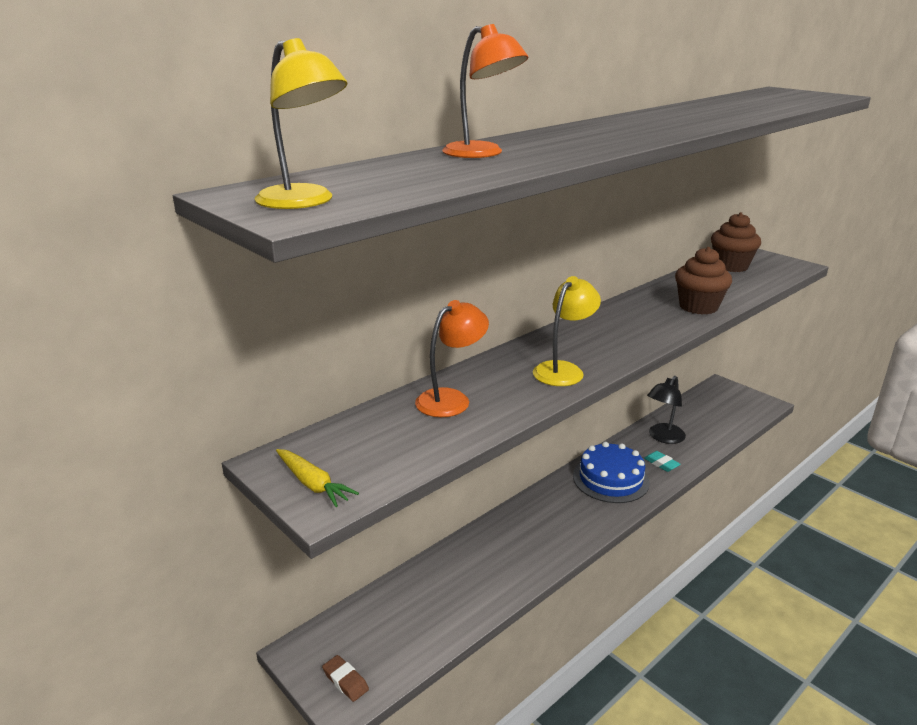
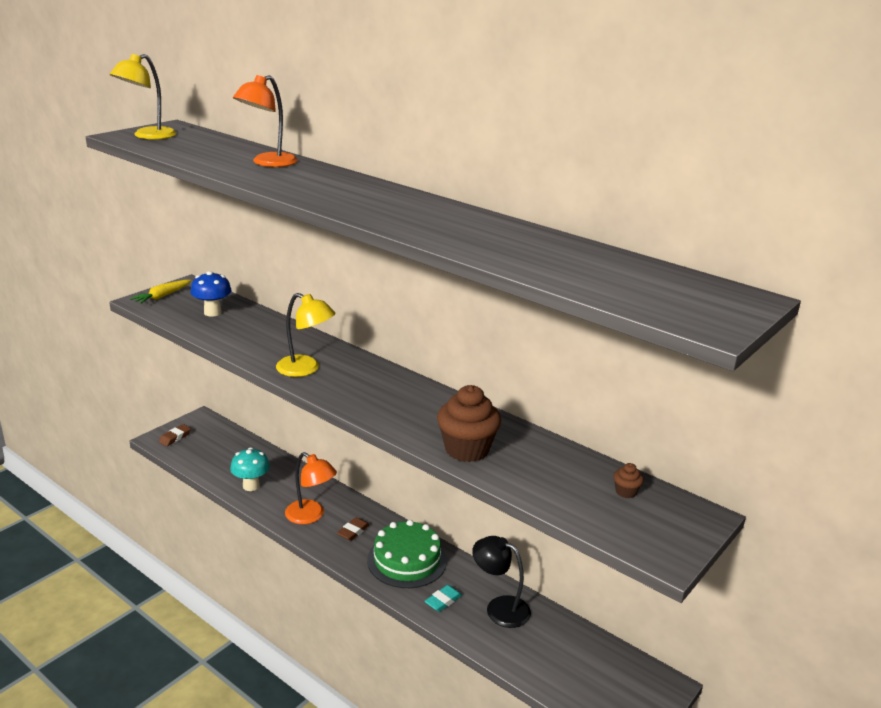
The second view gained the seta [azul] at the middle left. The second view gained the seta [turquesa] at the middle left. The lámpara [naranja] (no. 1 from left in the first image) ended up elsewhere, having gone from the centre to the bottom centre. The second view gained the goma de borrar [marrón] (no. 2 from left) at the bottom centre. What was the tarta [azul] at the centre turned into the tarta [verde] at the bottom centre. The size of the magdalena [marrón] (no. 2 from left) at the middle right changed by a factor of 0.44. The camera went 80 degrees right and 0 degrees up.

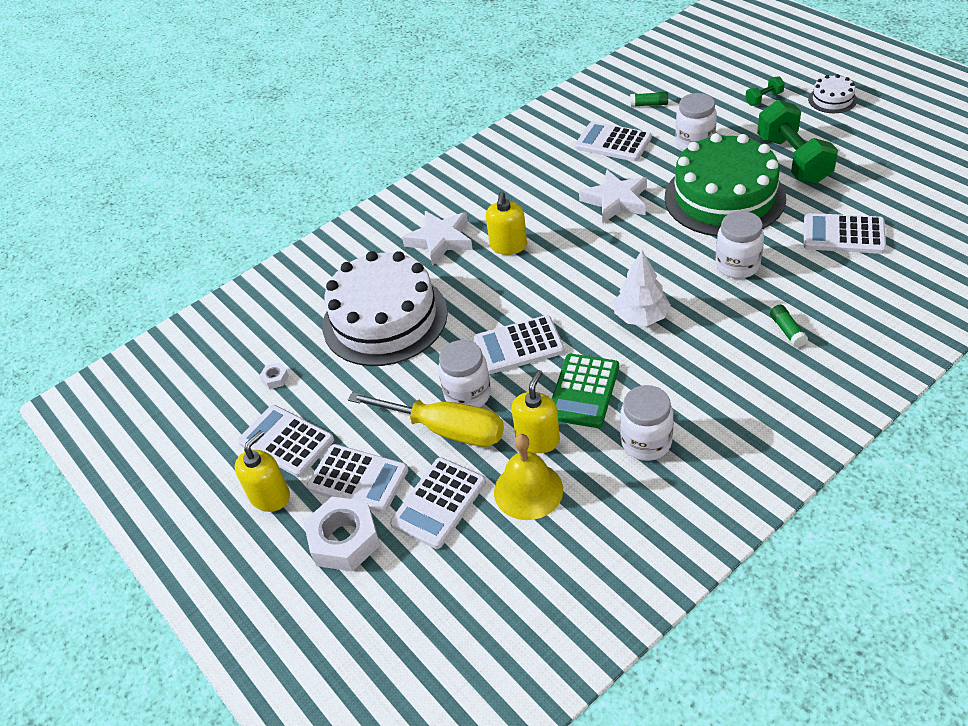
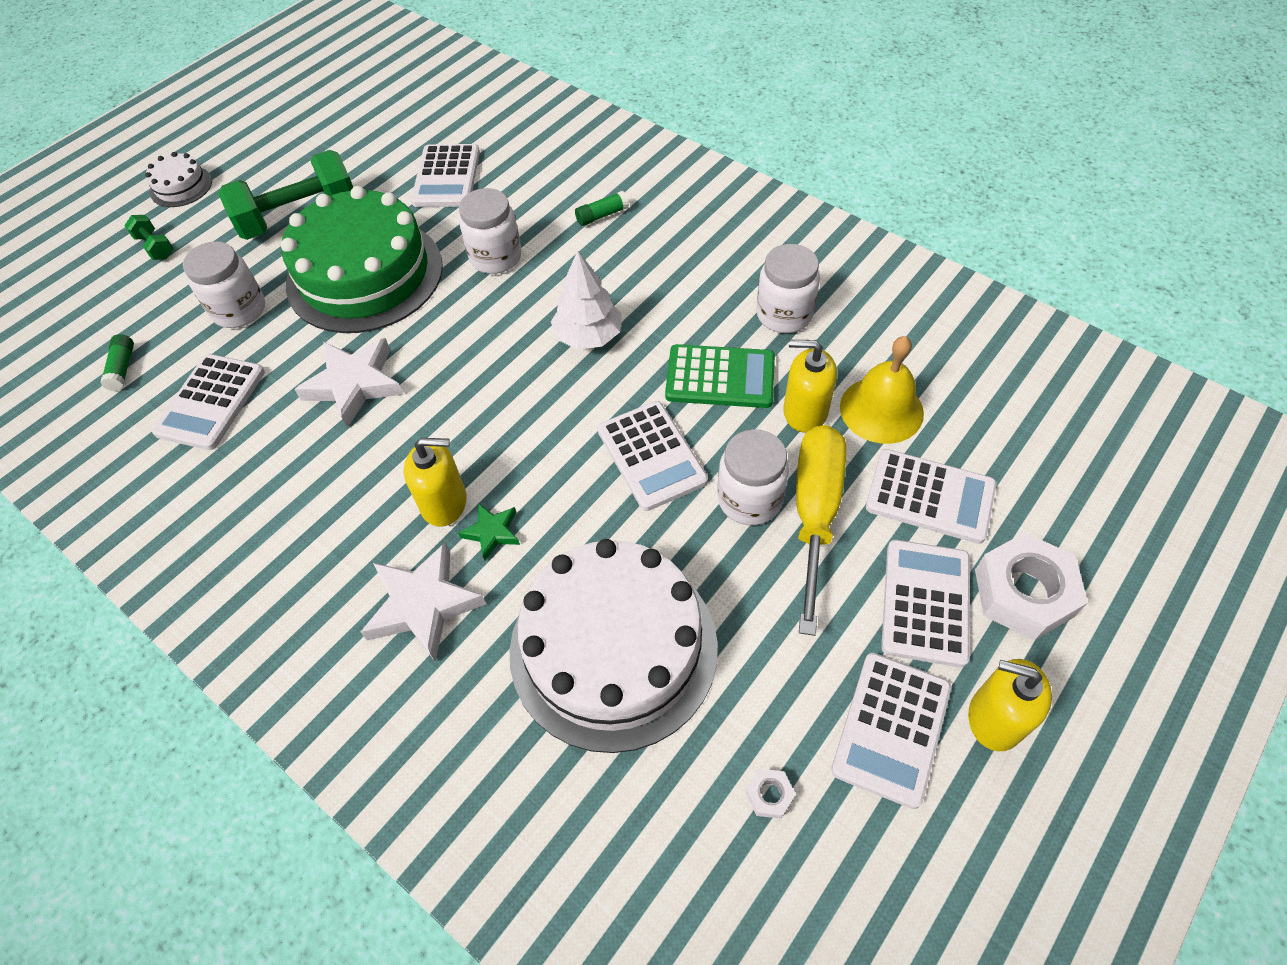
The second view gained the estrella [verde] at the centre. The camera went 105 degrees left and 10 degrees up.

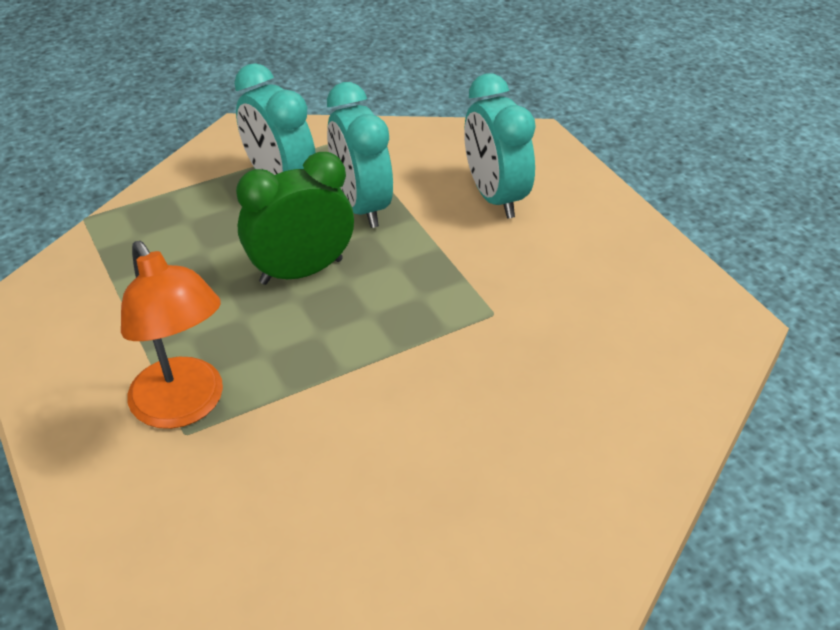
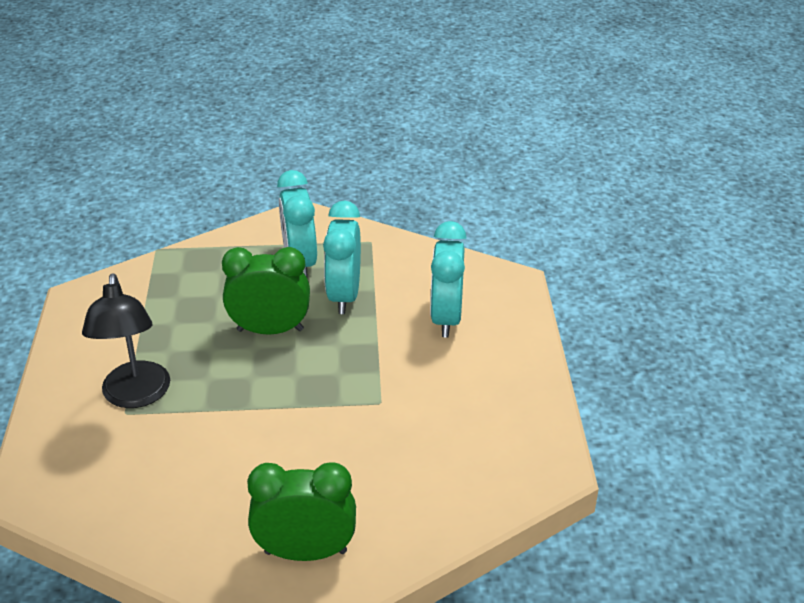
What was the lámpara [naranja] at the middle left turned into the lámpara [negro] at the middle left. The second view gained the despertador [verde] (no. 2 from left) at the bottom centre. The camera went 25 degrees right and 5 degrees down.

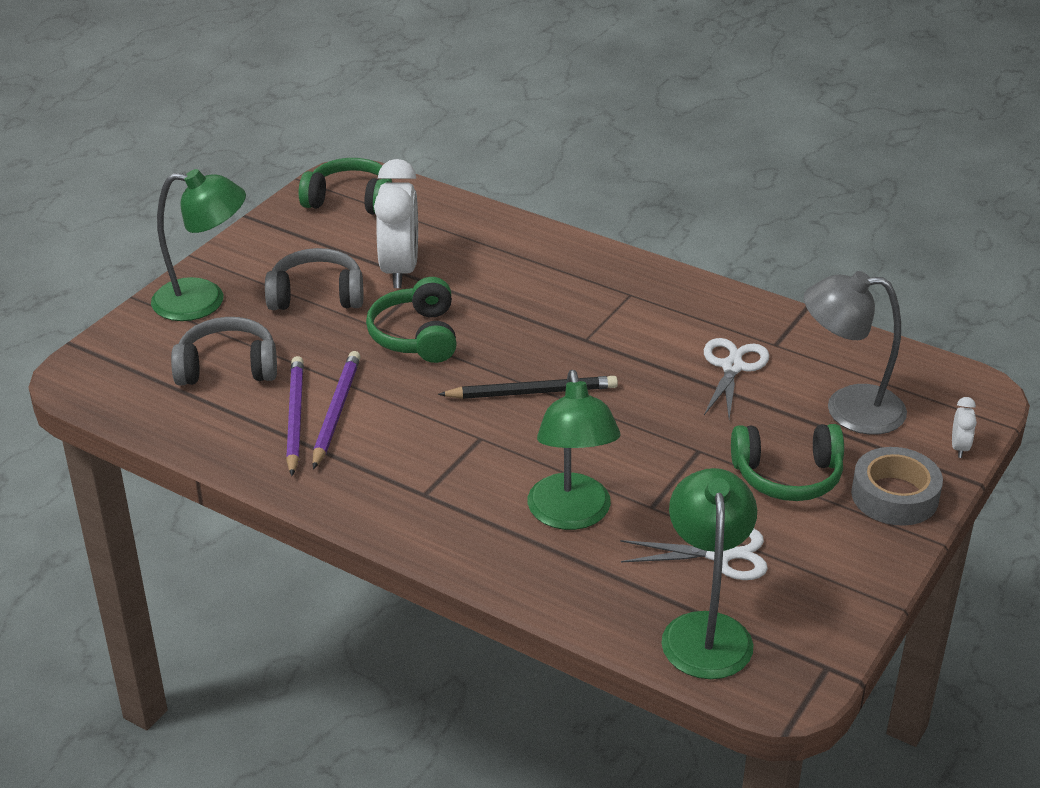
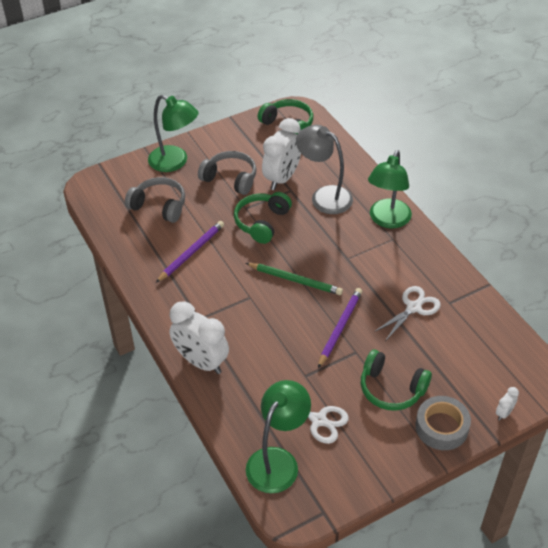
The second view gained the despertador [blanco] (no. 1 from left) at the centre. What was the lápiz [negro] at the centre turned into the lápiz [verde] at the centre. The lámpara [gris] ended up elsewhere, having gone from the middle right to the top centre. The lápiz [morado] (no. 1 from left in the first image) ended up elsewhere, having gone from the middle left to the centre. The lámpara [verde] (no. 2 from left in the first image) ended up elsewhere, having gone from the centre to the middle right. The camera went 30 degrees right and 10 degrees up.

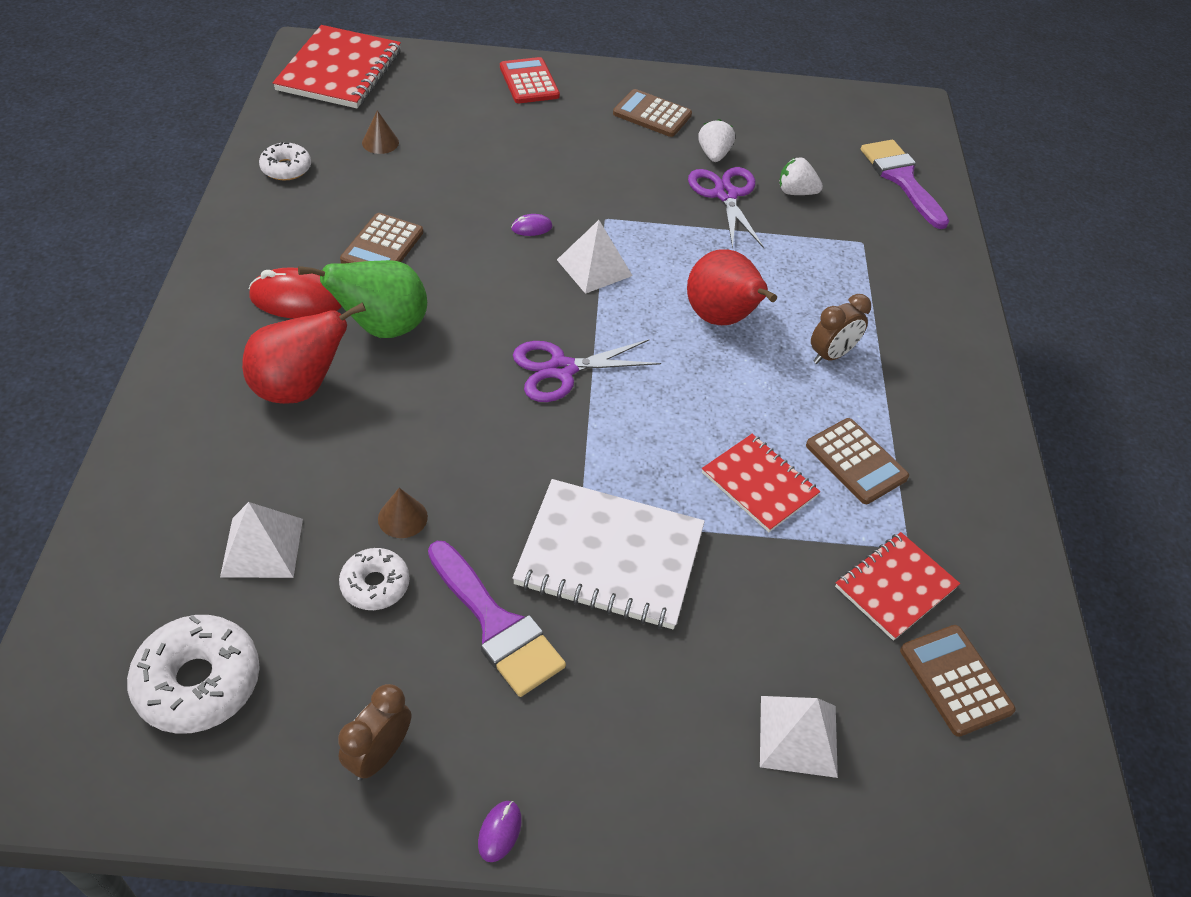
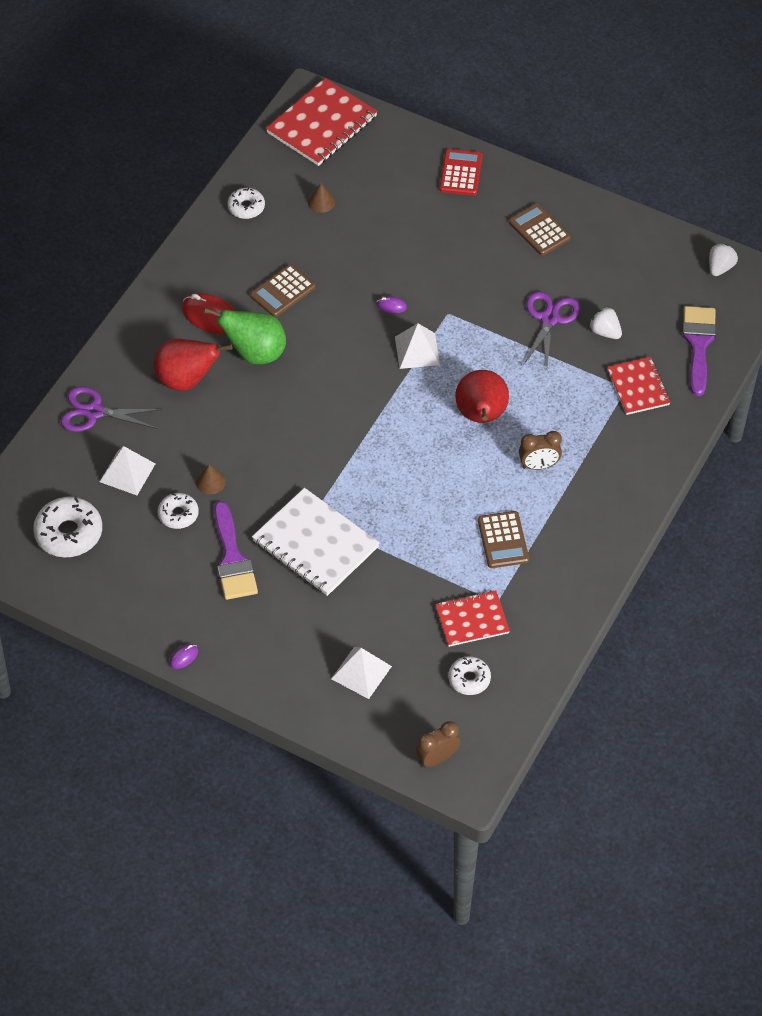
The tijeras [morado] (no. 1 from left) ended up elsewhere, having gone from the centre to the middle left. The despertador [marrón] (no. 1 from left) ended up elsewhere, having gone from the bottom left to the bottom centre. Where the calculadora [marrón] (no. 4 from left) stood at the bottom right, the rosquilla [blanco] (no. 4 from left) came to stand at the centre. The cuaderno [rojo] (no. 2 from left in the first image) ended up elsewhere, having gone from the centre to the middle right. The fresa [blanco] (no. 1 from left in the first image) ended up elsewhere, having gone from the top centre to the top right. The camera went 30 degrees right and 5 degrees up.

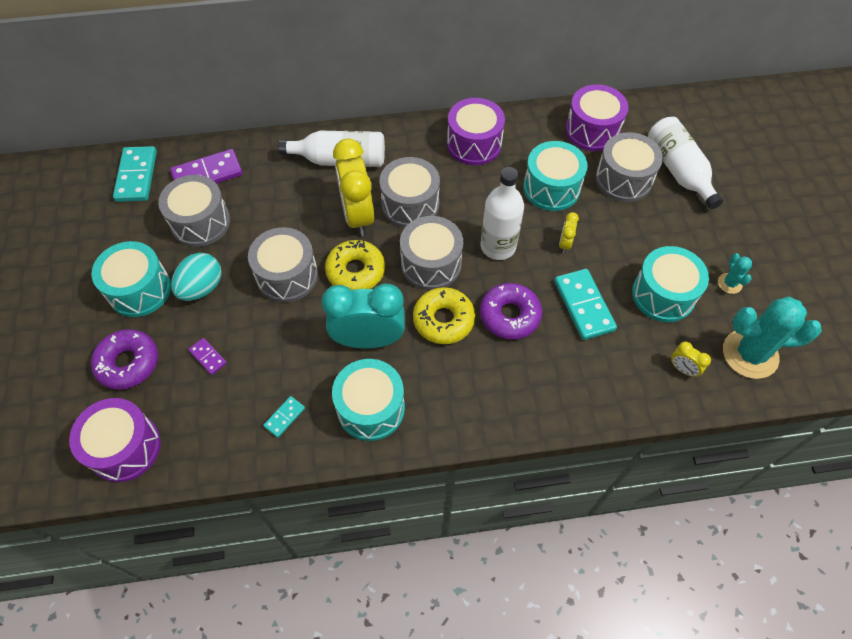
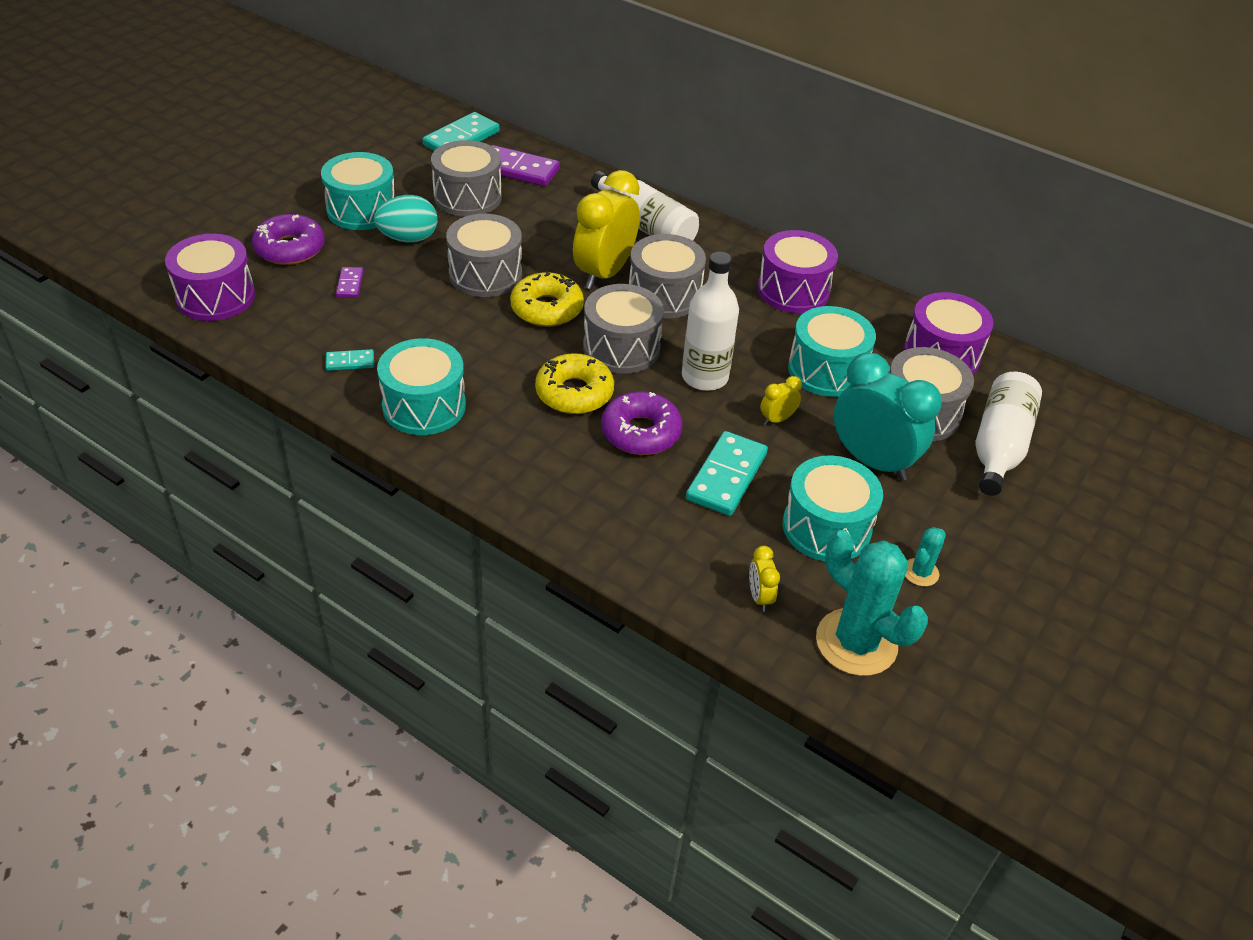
The despertador [turquesa] ended up elsewhere, having gone from the centre to the middle right. The camera went 40 degrees right and 15 degrees down.

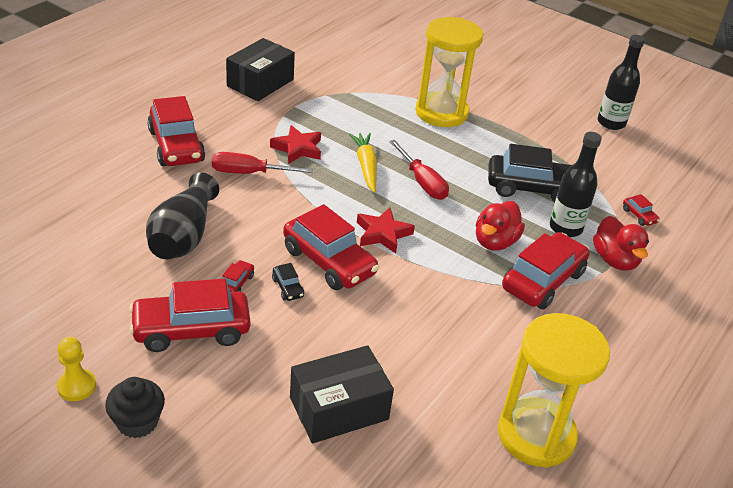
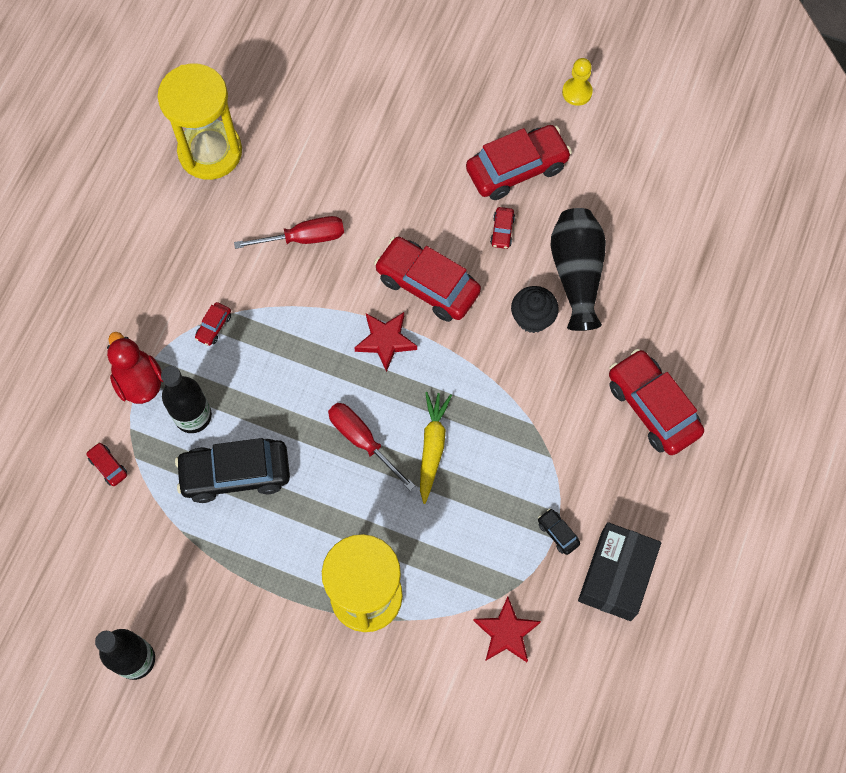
The size of the coche [rojo] (no. 5 from left in the first image) at the middle right changed by a factor of 0.42. The destornillador [rojo] (no. 1 from left) ended up elsewhere, having gone from the centre to the top centre. The zanahoria [amarillo] at the top centre ended up facing another way, 150 degrees counterclockwise from before. The estrella [rojo] (no. 1 from left in the first image) ended up elsewhere, having gone from the top centre to the bottom centre. The magdalena [negro] ended up elsewhere, having gone from the bottom left to the centre. The coche [negro] (no. 1 from left in the first image) ended up elsewhere, having gone from the centre to the bottom centre. The second view lost the caja [negro] (no. 2 from left) at the bottom centre. The second view lost the pato [rojo] (no. 1 from left) at the middle right. The camera went 170 degrees right and 30 degrees up.

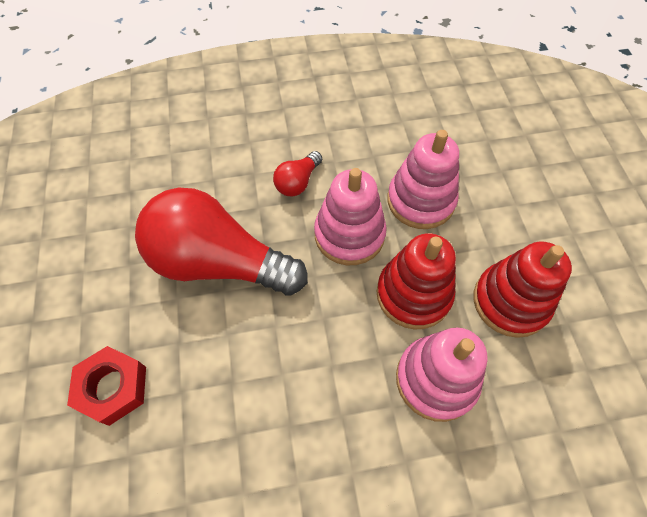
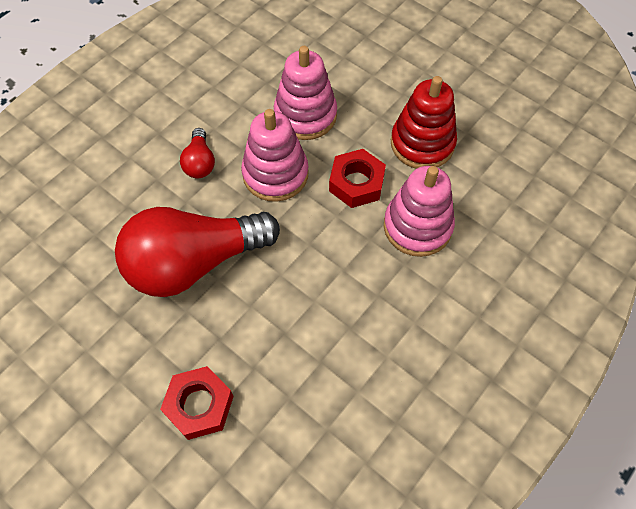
Where the juguete apilable [rojo] (no. 1 from left) stood at the centre, the tuerca [rojo] (no. 2 from left) came to stand at the centre. The camera went 40 degrees left and 0 degrees up.

